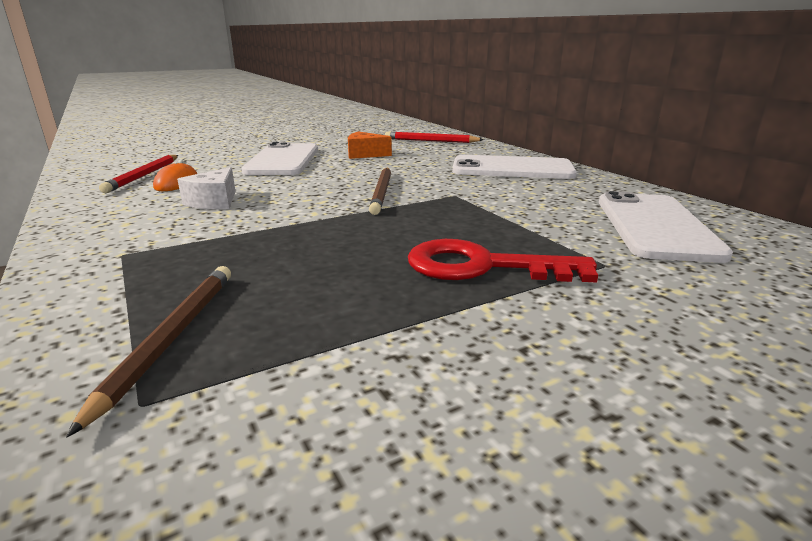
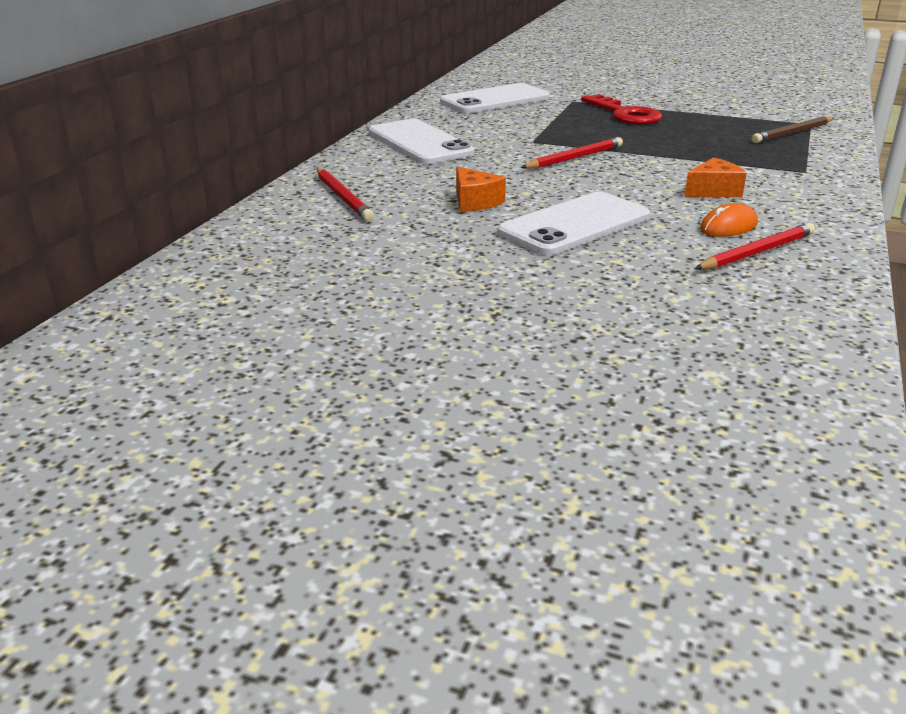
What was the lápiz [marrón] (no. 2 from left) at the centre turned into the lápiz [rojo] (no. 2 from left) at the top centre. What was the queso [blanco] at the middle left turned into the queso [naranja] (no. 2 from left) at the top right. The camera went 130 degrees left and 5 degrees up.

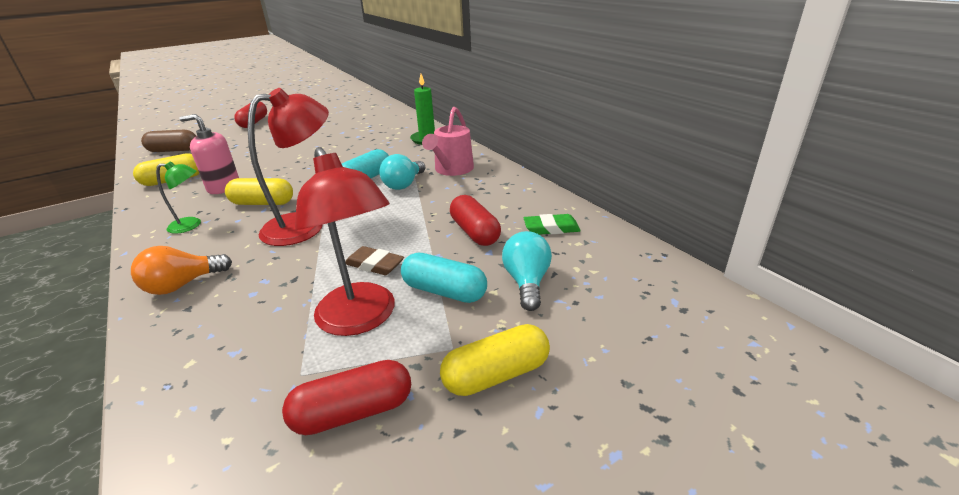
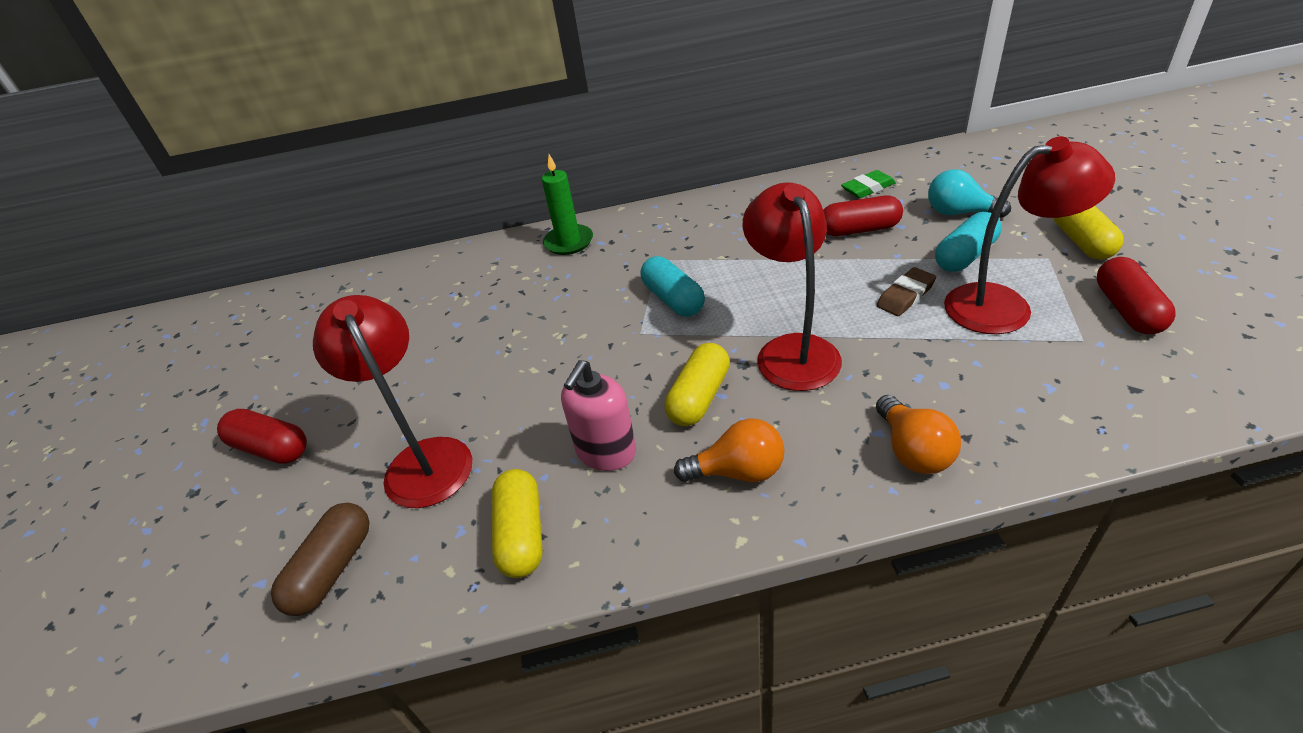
The second view gained the lámpara [rojo] (no. 1 from left) at the middle left. Where the lámpara [verde] stood at the middle left, the bombilla [naranja] (no. 1 from left) came to stand at the centre. The goma de borrar [verde] at the centre ended up facing another way, 45 degrees clockwise from before. The second view lost the bombilla [turquesa] (no. 1 from left) at the centre. The second view lost the regadera [rosa] at the top centre. The camera went 65 degrees left and 10 degrees up.

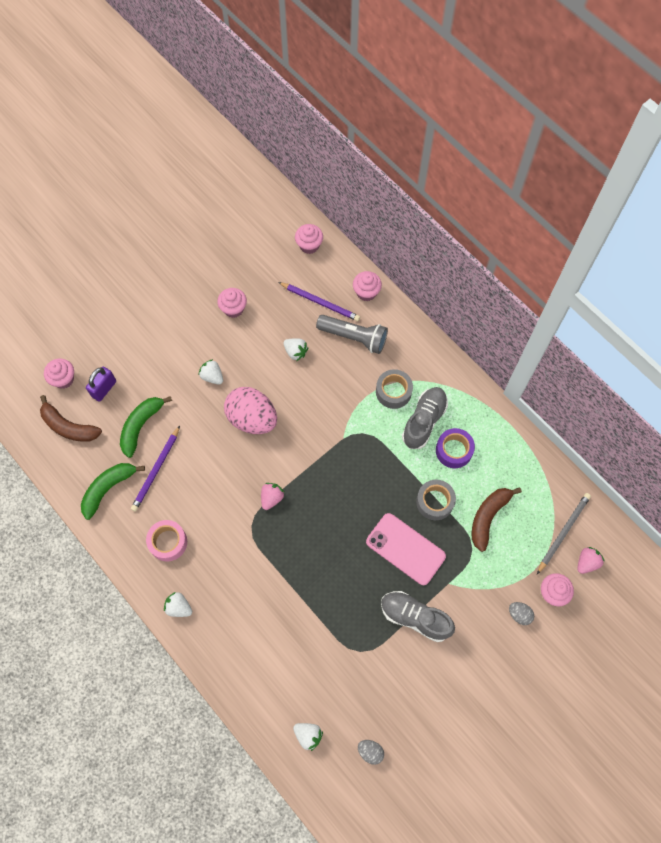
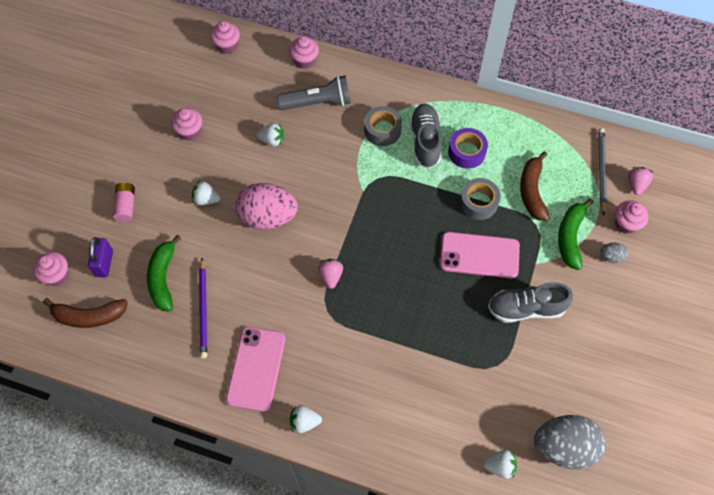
The second view gained the pila [rosa] at the middle left. Where the cinta adhesiva [rosa] stood at the middle left, the móvil [rosa] (no. 1 from left) came to stand at the bottom centre. The size of the huevo [gris] (no. 1 from left) at the bottom centre changed by a factor of 2.30. The plátano [verde] (no. 1 from left in the first image) ended up elsewhere, having gone from the middle left to the middle right. The second view lost the lápiz [morado] (no. 2 from left) at the centre. The camera went 30 degrees left and 5 degrees down.

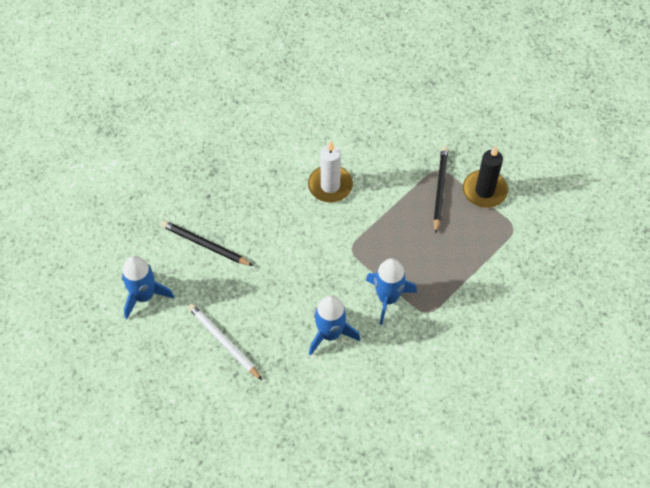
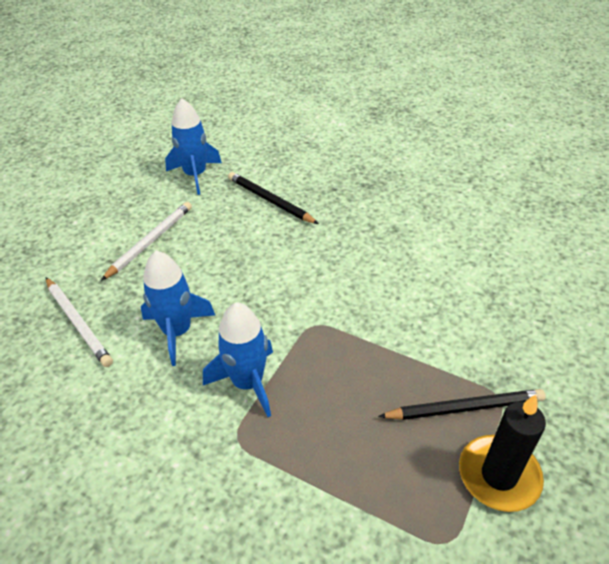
The second view gained the lápiz [blanco] (no. 1 from left) at the middle left. The lápiz [negro] (no. 1 from left) at the middle left ended up facing another way, 60 degrees counterclockwise from before. The second view lost the vela [blanco] at the centre. The camera went 75 degrees right and 15 degrees down.

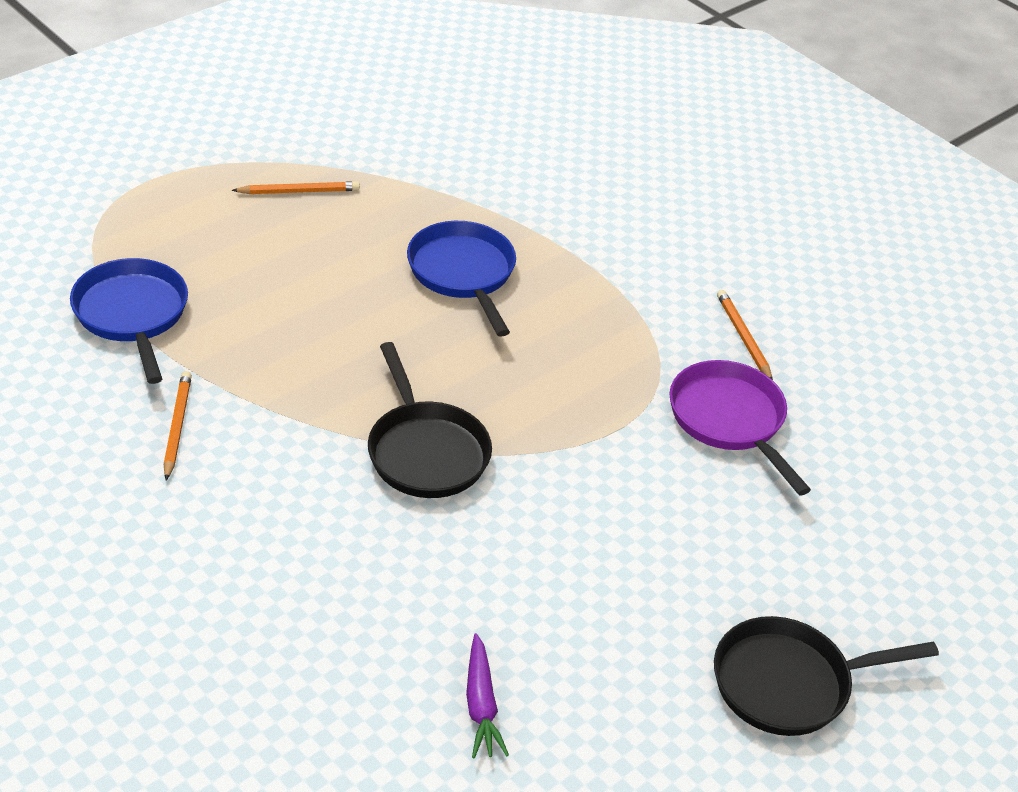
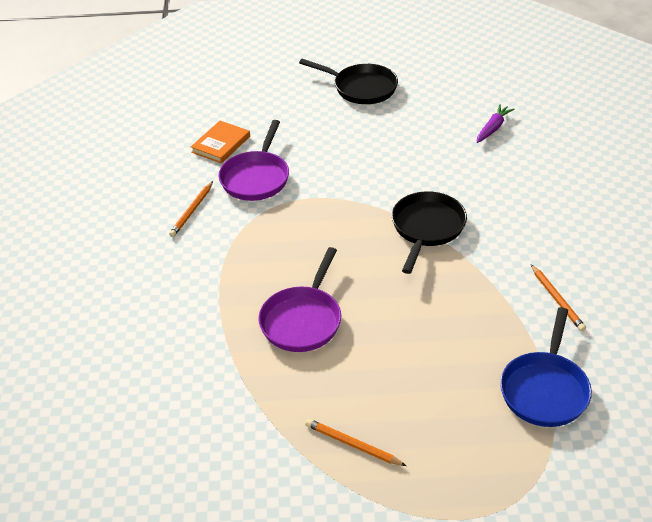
The second view gained the libro [naranja] at the top centre. What was the sartén [azul] (no. 2 from left) at the centre turned into the sartén [morado] (no. 2 from left) at the centre. The lápiz [naranja] (no. 1 from left in the first image) at the middle left ended up facing another way, 60 degrees counterclockwise from before. The camera went 135 degrees left and 0 degrees up.

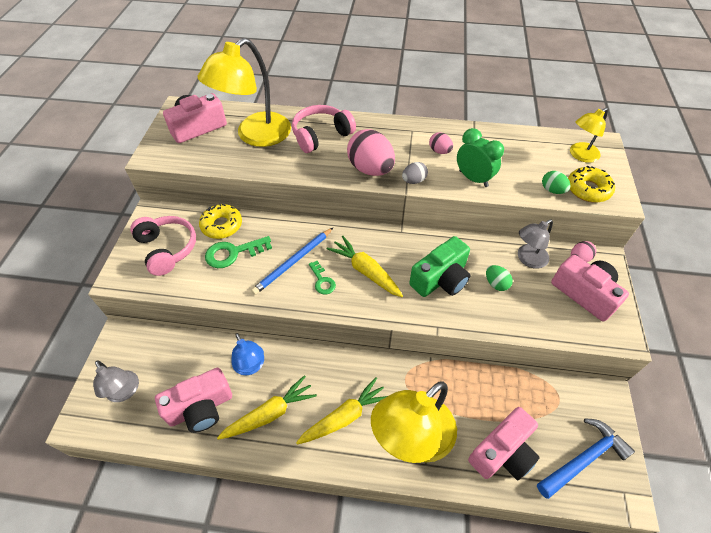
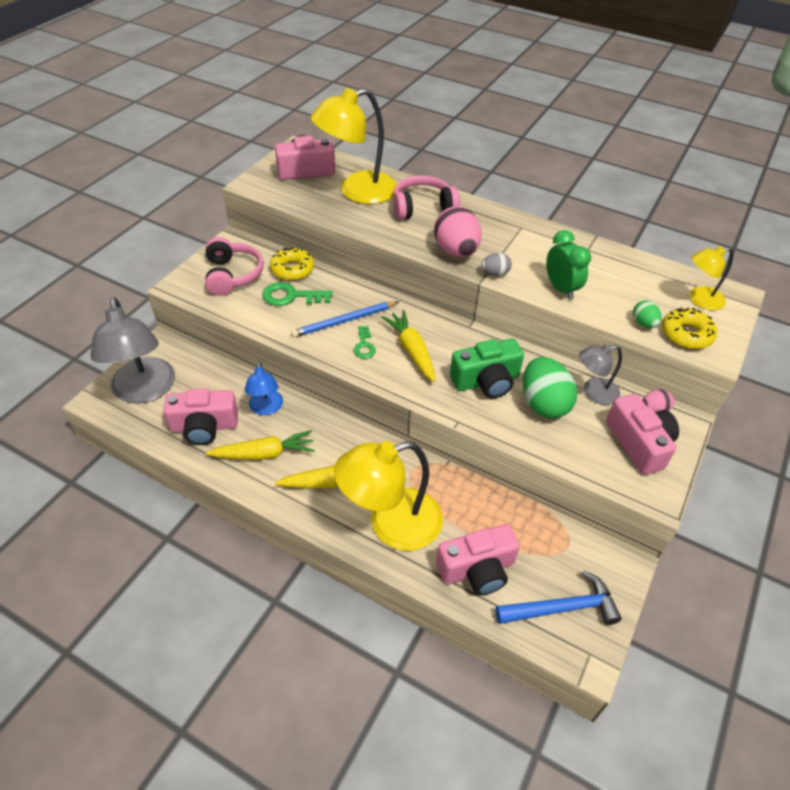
The size of the lámpara [gris] (no. 1 from left) at the bottom left changed by a factor of 1.87. The size of the huevo [verde] (no. 1 from left) at the middle right changed by a factor of 2.02. The second view lost the huevo [rosa] (no. 2 from left) at the top centre. The camera went 20 degrees right and 5 degrees down.

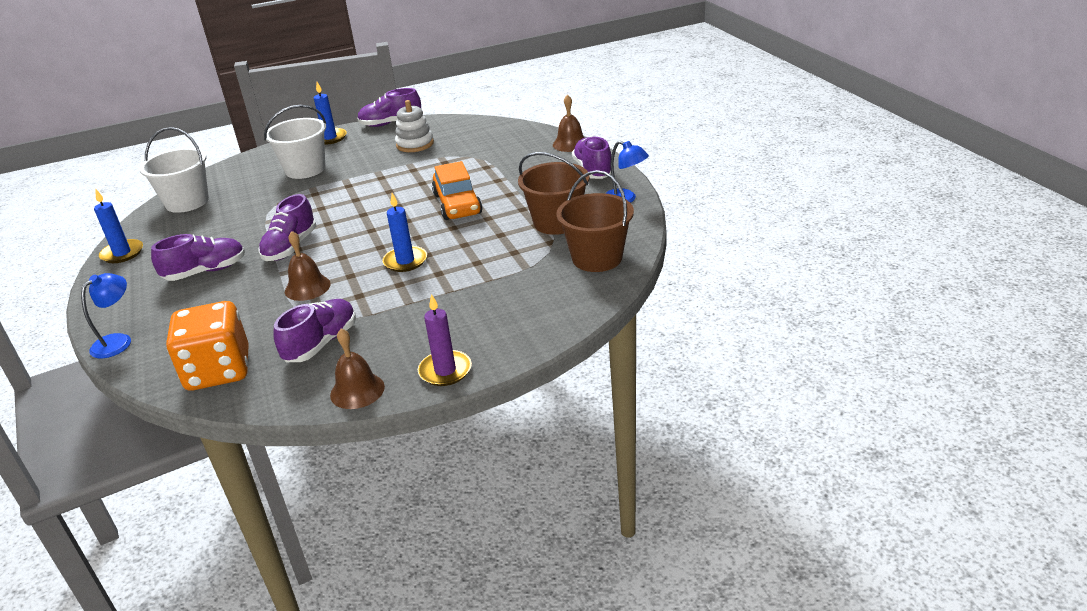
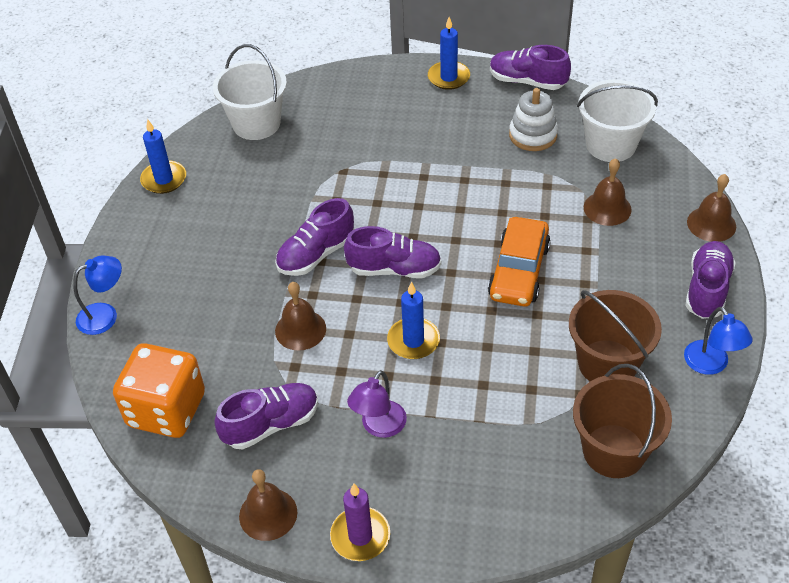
The zapato [morado] (no. 1 from left in the first image) ended up elsewhere, having gone from the middle left to the centre. The second view gained the lámpara [morado] at the bottom centre. The balde [blanco] (no. 2 from left) ended up elsewhere, having gone from the top left to the top right. The second view gained the campana [marrón] (no. 3 from left) at the top right. The camera went 30 degrees right and 15 degrees up.

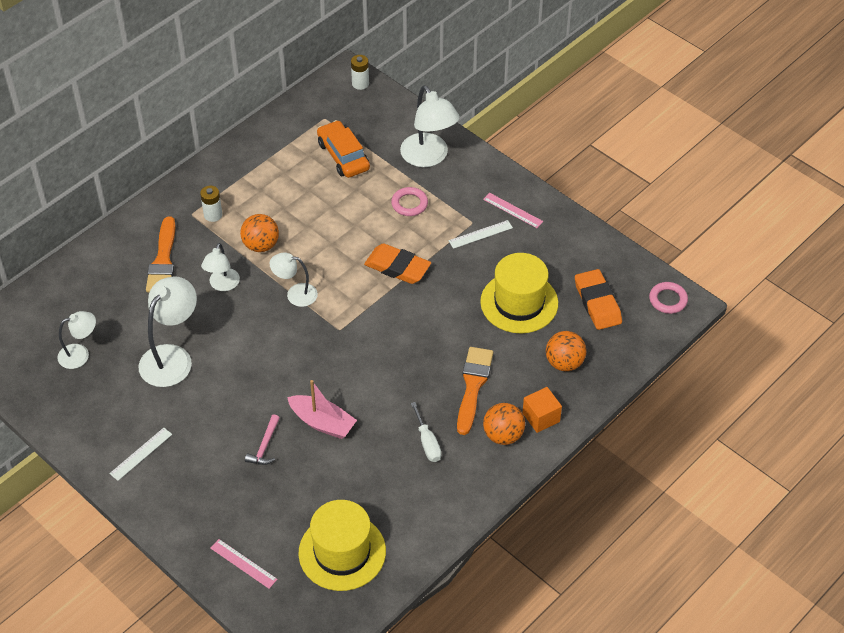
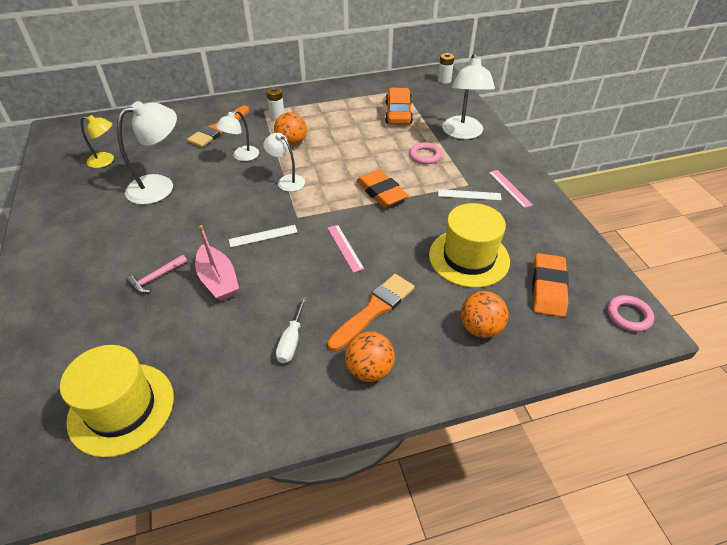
What was the lámpara [blanco] (no. 1 from left) at the middle left turned into the lámpara [amarillo] at the top left. The regla [blanco] (no. 1 from left) ended up elsewhere, having gone from the bottom left to the centre. The regla [rosa] (no. 1 from left) ended up elsewhere, having gone from the bottom left to the centre. The second view lost the cubo [naranja] at the centre. The camera went 30 degrees right and 5 degrees down.

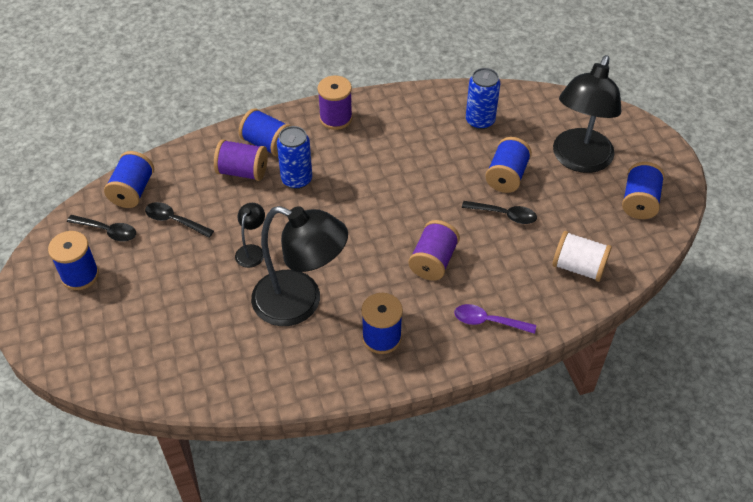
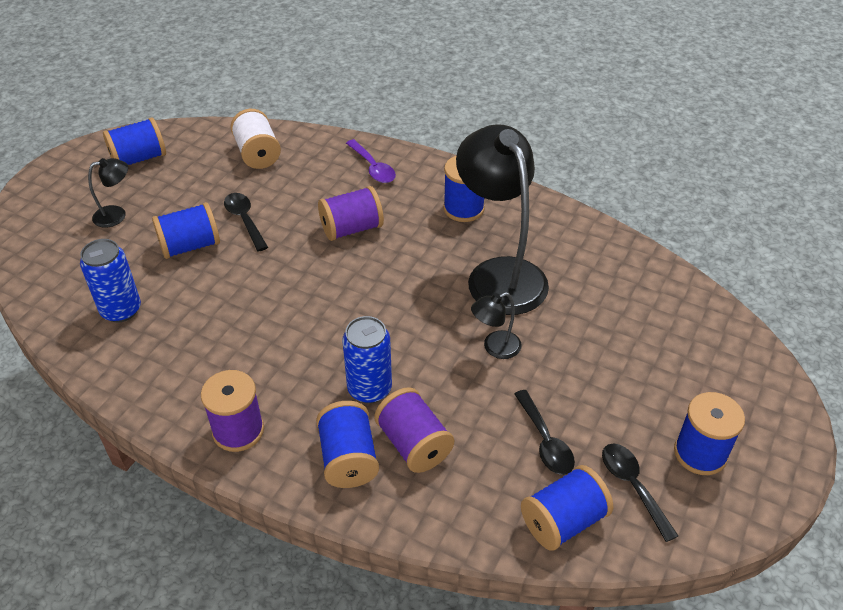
The size of the lámpara [negro] (no. 3 from left in the first image) at the top right changed by a factor of 0.44. The camera went 135 degrees left and 5 degrees down.

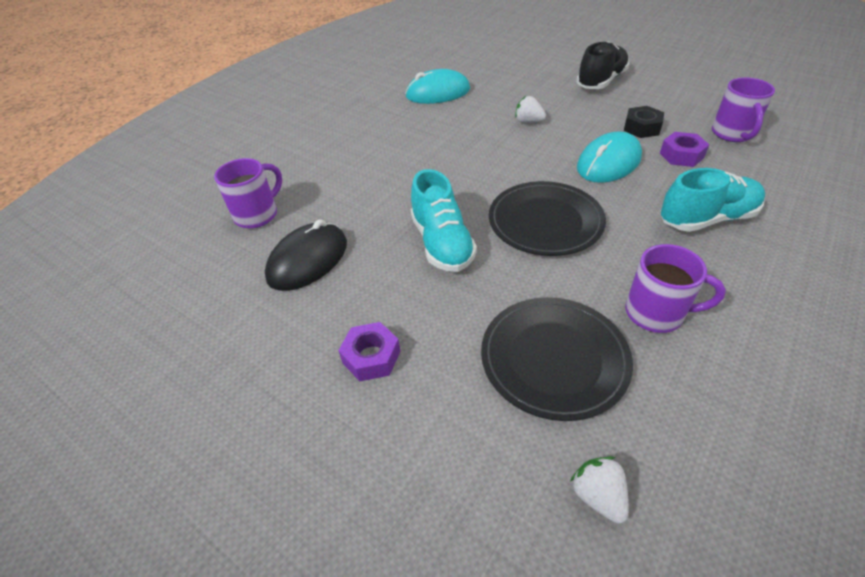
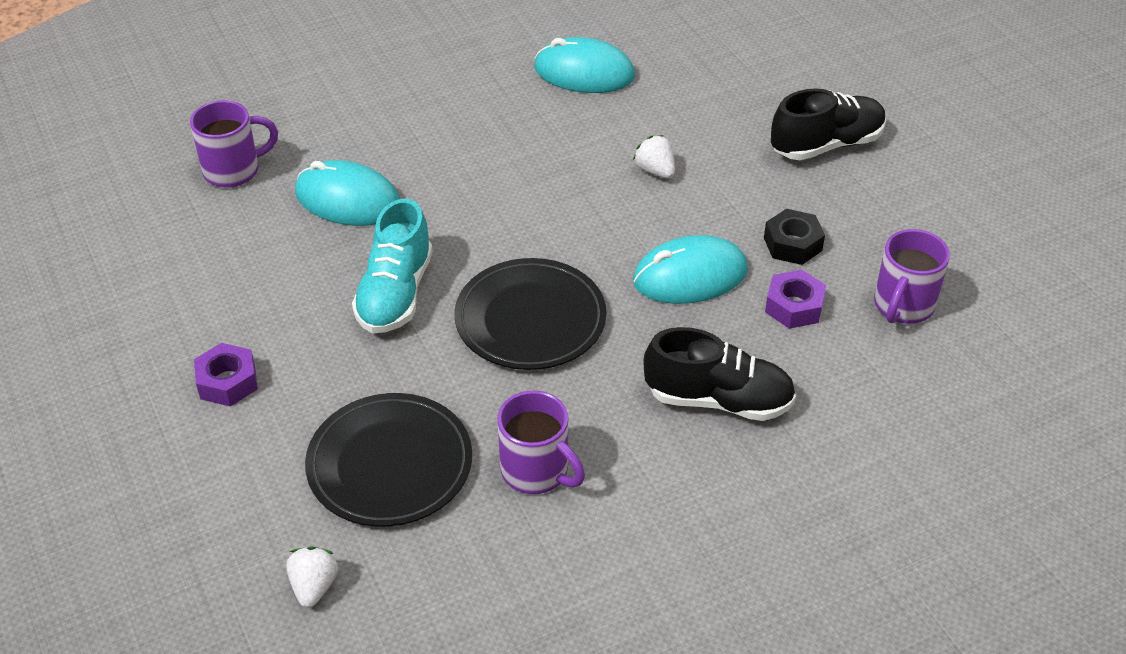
The second view gained the ratón [turquesa] (no. 1 from left) at the top left. What was the zapato [turquesa] (no. 2 from left) at the middle right turned into the zapato [negro] (no. 1 from left) at the centre. The second view lost the ratón [negro] at the centre. The camera went 25 degrees right and 0 degrees up.

